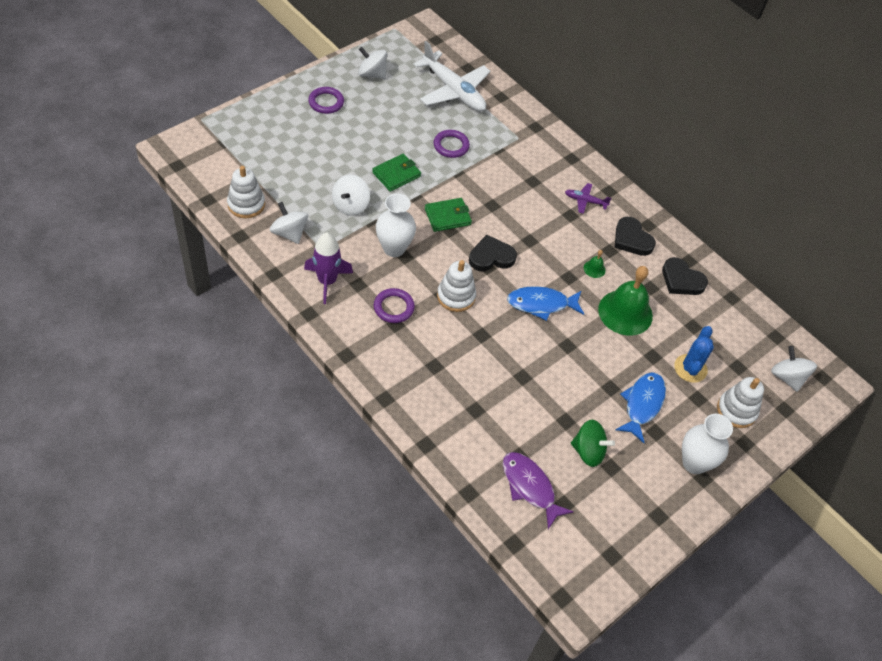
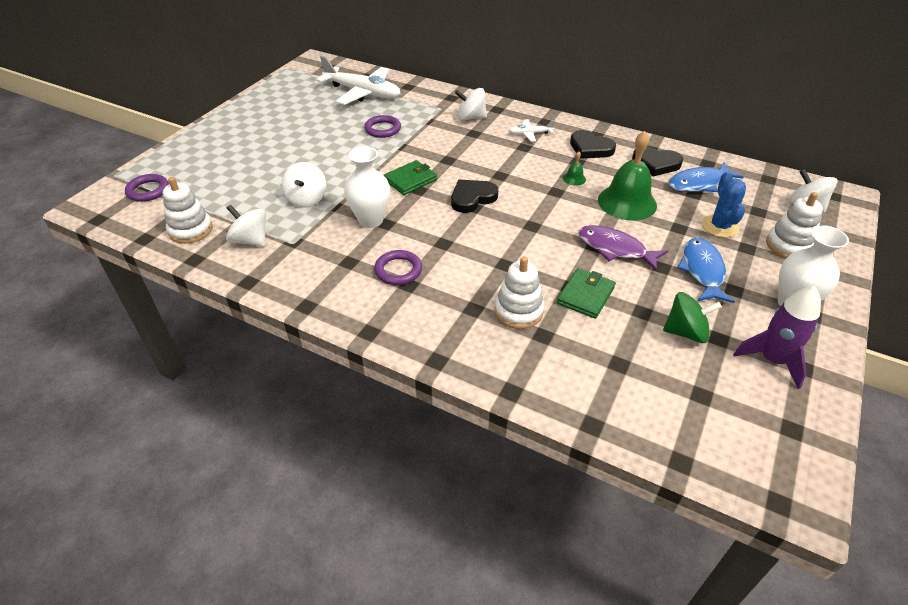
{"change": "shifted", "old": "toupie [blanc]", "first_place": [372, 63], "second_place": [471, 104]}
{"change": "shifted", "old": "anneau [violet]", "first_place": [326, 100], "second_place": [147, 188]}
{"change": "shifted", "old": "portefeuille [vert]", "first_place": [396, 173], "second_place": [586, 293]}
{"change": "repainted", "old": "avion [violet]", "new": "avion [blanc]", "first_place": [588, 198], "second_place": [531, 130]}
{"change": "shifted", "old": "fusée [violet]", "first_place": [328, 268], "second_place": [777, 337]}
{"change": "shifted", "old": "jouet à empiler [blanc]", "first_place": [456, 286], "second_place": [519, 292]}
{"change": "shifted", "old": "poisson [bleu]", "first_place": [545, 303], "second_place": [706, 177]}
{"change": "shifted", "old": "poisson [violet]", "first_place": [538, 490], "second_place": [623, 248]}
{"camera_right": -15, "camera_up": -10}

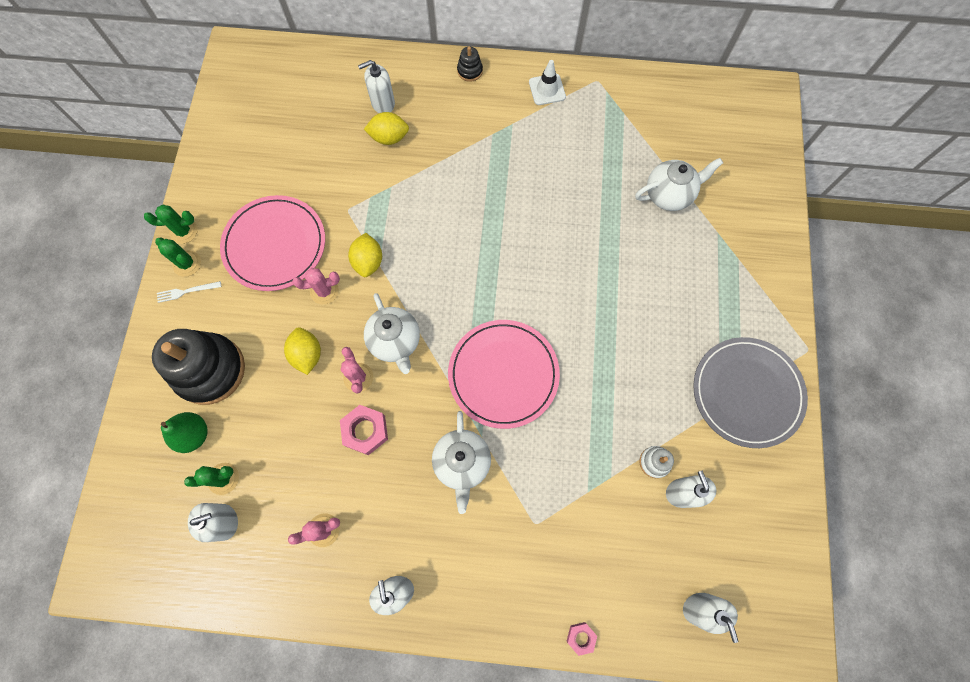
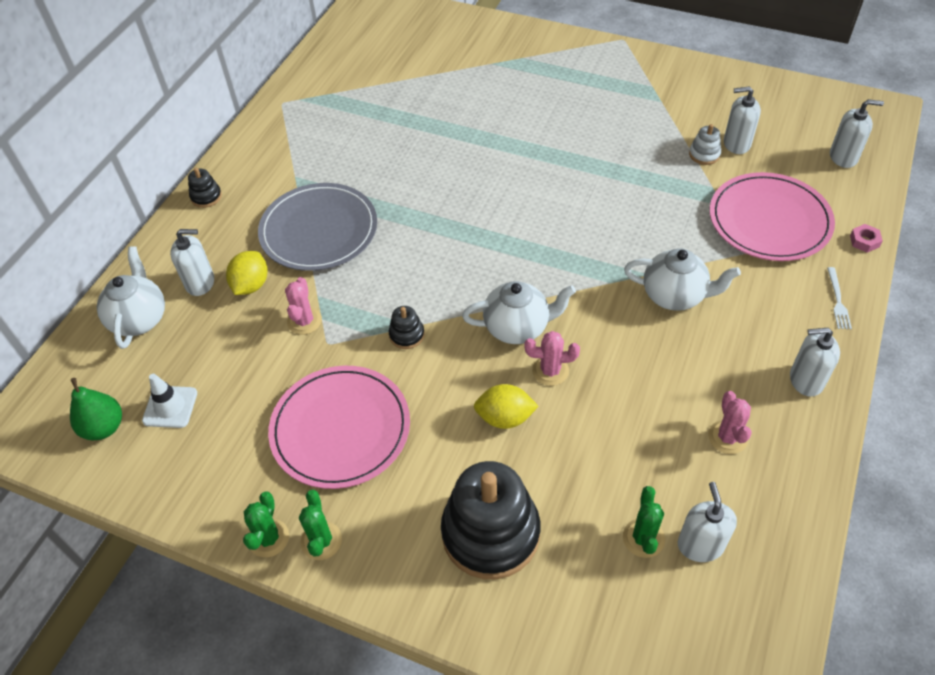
{"change": "rotated", "old": "distributeur de savon [blanc]", "first_place": [376, 86], "second_place": [192, 262], "degrees": -90}
{"change": "shifted", "old": "cône de chantier [blanc]", "first_place": [547, 82], "second_place": [169, 401]}
{"change": "shifted", "old": "théière [blanc]", "first_place": [679, 184], "second_place": [131, 297]}
{"change": "swapped", "old": "citron [jaune]", "new": "jouet à empiler [noir]", "first_place": [365, 255], "second_place": [407, 327]}
{"change": "rotated", "old": "cactus [vert]", "first_place": [178, 257], "second_place": [320, 525], "degrees": -60}
{"change": "shifted", "old": "cactus [rose]", "first_place": [316, 286], "second_place": [303, 306]}
{"change": "shifted", "old": "fourchette [blanc]", "first_place": [189, 292], "second_place": [839, 298]}
{"change": "shifted", "old": "assiette [rose]", "first_place": [504, 374], "second_place": [772, 216]}
{"change": "shifted", "old": "assiette [gris]", "first_place": [750, 392], "second_place": [317, 227]}
{"change": "gone", "old": "écrou [rose]", "first_place": [364, 430]}
{"change": "shifted", "old": "poire [vert]", "first_place": [184, 432], "second_place": [96, 409]}
{"camera_right": -70, "camera_up": -20}

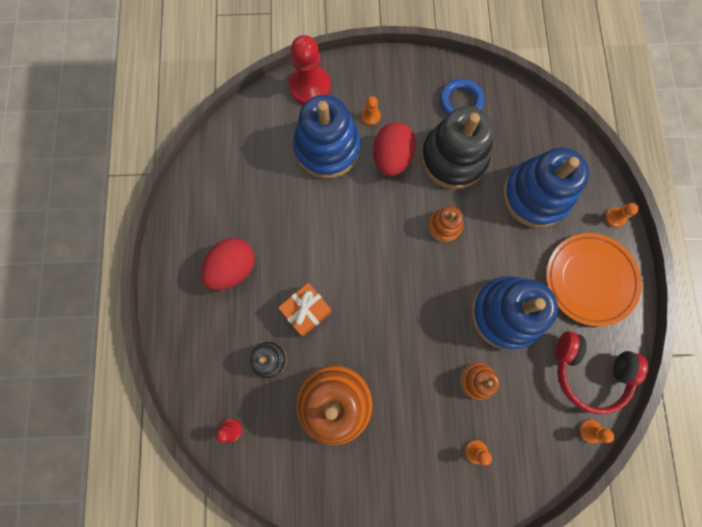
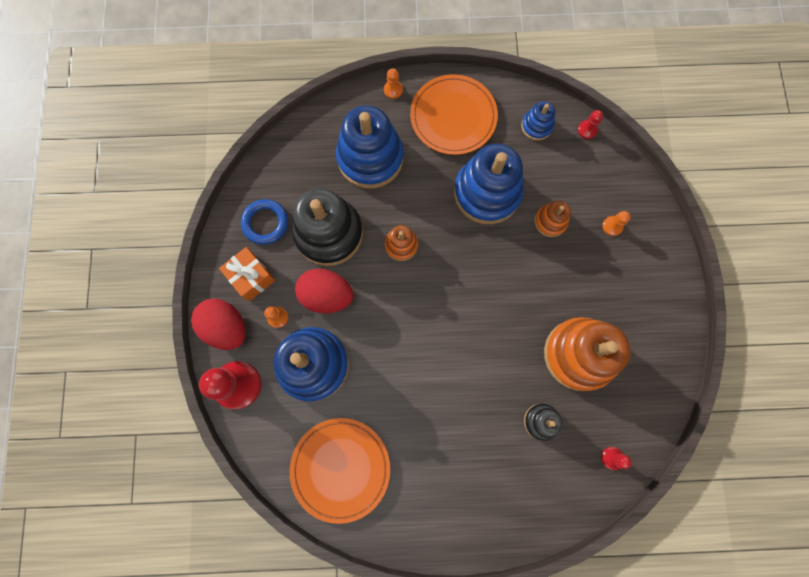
{"change": "shifted", "old": "œuf [rouge]", "first_place": [228, 264], "second_place": [218, 324]}
{"change": "shifted", "old": "cadeau [orange]", "first_place": [305, 309], "second_place": [247, 274]}
{"change": "swapped", "old": "casque audio [rouge]", "new": "jouet à empiler [bleu]", "first_place": [601, 372], "second_place": [538, 121]}
{"change": "repainted", "old": "pion [orange]", "new": "pion [rouge]", "first_place": [596, 431], "second_place": [590, 124]}
{"change": "new", "new": "assiette [orange]", "second_place": [340, 471]}
{"camera_right": -90, "camera_up": 0}

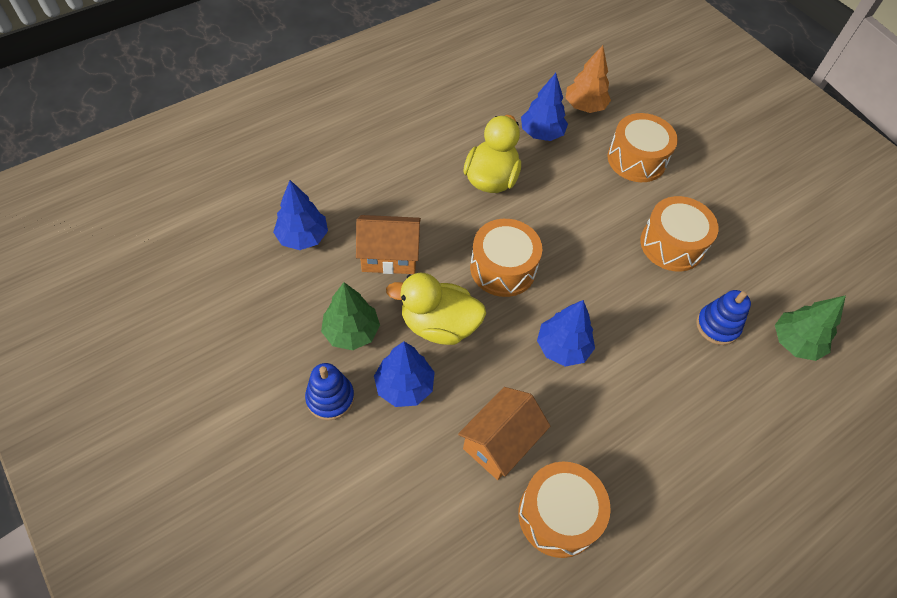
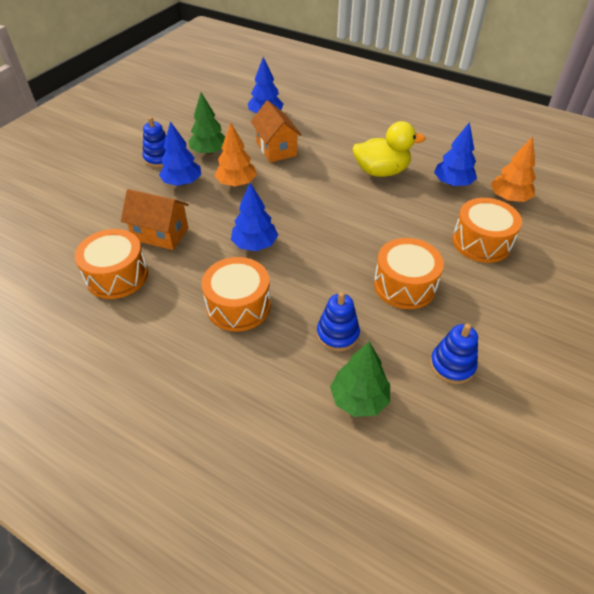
{"change": "shifted", "old": "tambour [orange]", "first_place": [506, 258], "second_place": [236, 294]}
{"change": "swapped", "old": "canard [jaune]", "new": "arbre [orange]", "first_place": [436, 309], "second_place": [236, 154]}
{"change": "new", "new": "jouet à empiler [bleu]", "second_place": [454, 353]}
{"camera_right": 70, "camera_up": -10}

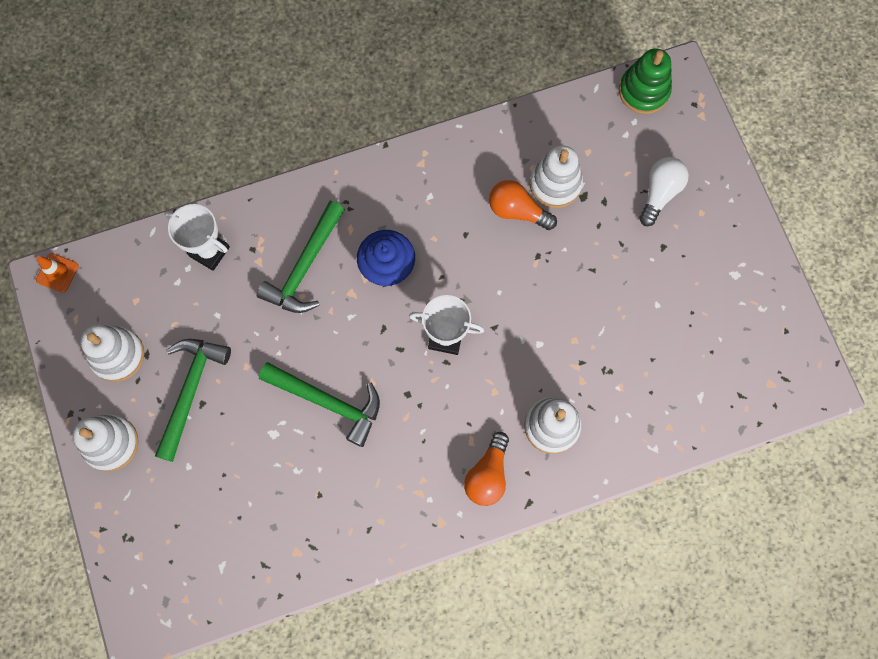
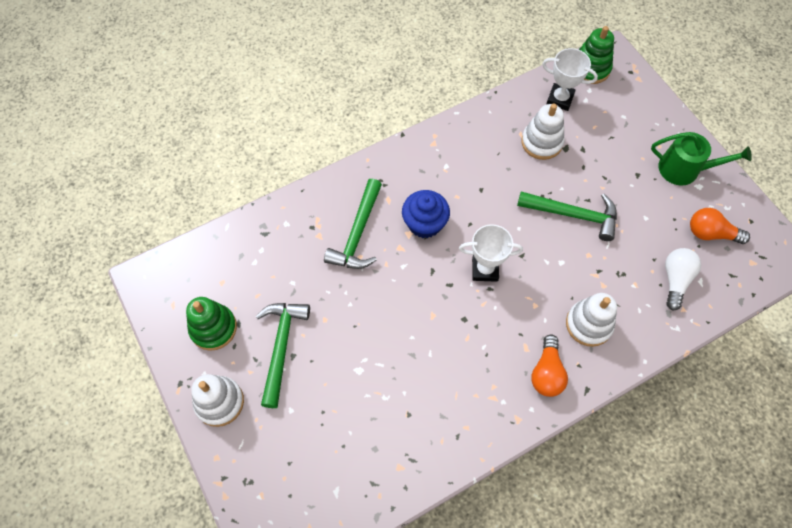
{"change": "shifted", "old": "ampoule [blanc]", "first_place": [664, 191], "second_place": [683, 279]}
{"change": "shifted", "old": "ampoule [orange]", "first_place": [523, 205], "second_place": [720, 226]}
{"change": "shifted", "old": "trophée [blanc]", "first_place": [197, 237], "second_place": [570, 79]}
{"change": "gone", "old": "cône de chantier [orange]", "first_place": [57, 273]}
{"change": "repainted", "old": "jouet à empiler [blanc]", "new": "jouet à empiler [vert]", "first_place": [113, 353], "second_place": [211, 324]}
{"change": "shifted", "old": "marteau [vert]", "first_place": [319, 404], "second_place": [567, 216]}
{"change": "new", "new": "arrosoir [vert]", "second_place": [701, 159]}
{"camera_right": -10, "camera_up": -10}

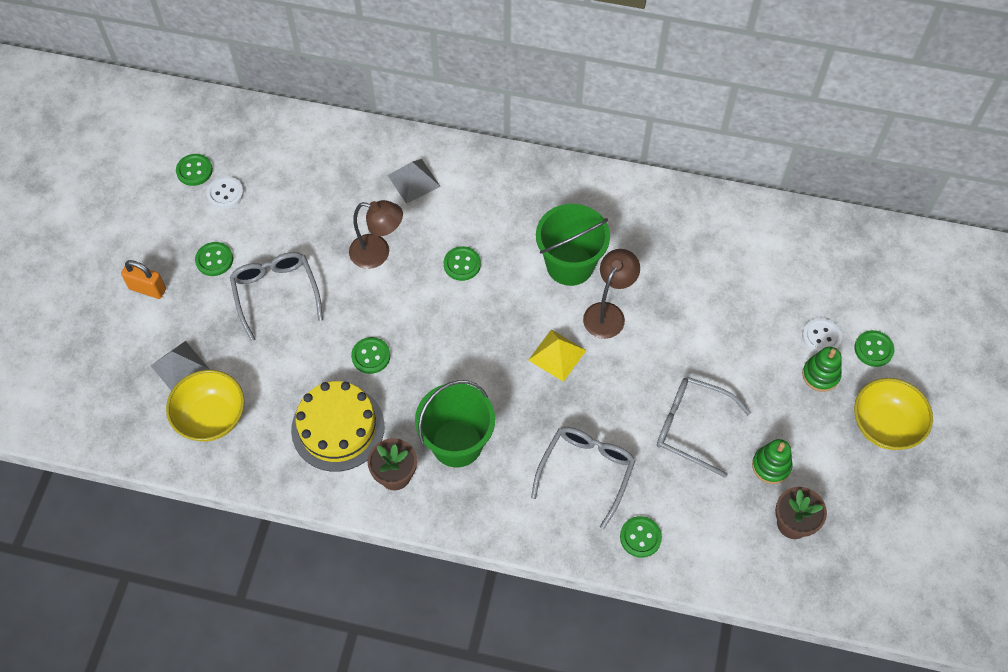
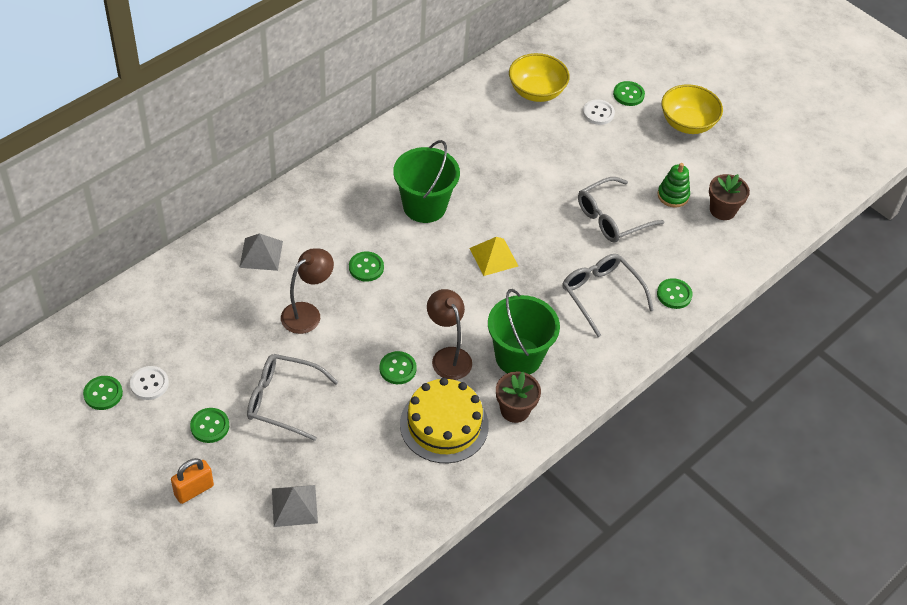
{"change": "shifted", "old": "lampe [marron]", "first_place": [611, 294], "second_place": [449, 334]}
{"change": "gone", "old": "jouet à empiler [vert]", "first_place": [822, 369]}
{"change": "shifted", "old": "bol [jaune]", "first_place": [205, 405], "second_place": [539, 77]}
{"camera_right": -60, "camera_up": -10}

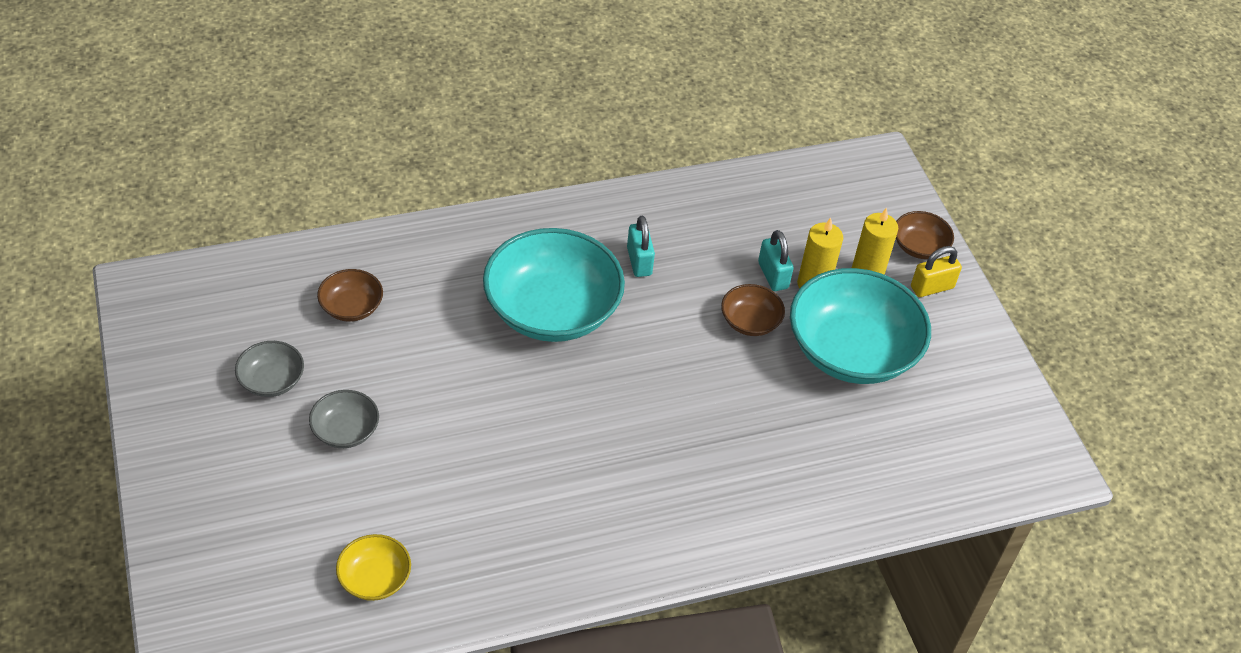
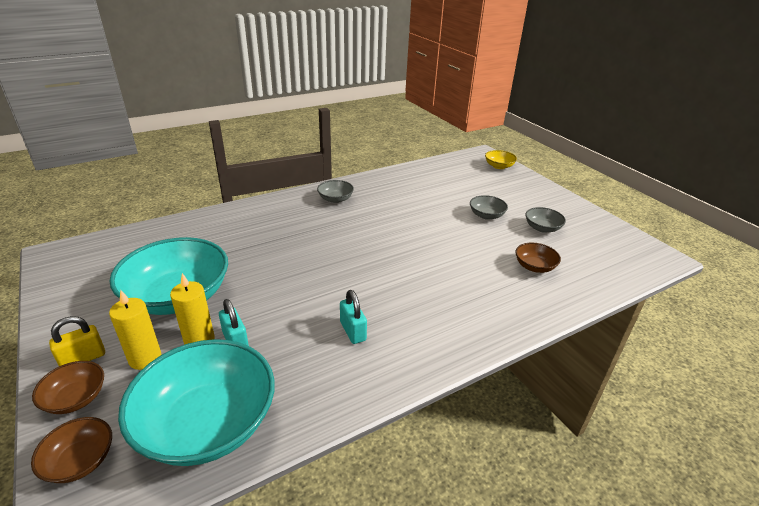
{"change": "shifted", "old": "bol [turquoise]", "first_place": [554, 285], "second_place": [196, 402]}
{"change": "shifted", "old": "bol [marron]", "first_place": [753, 310], "second_place": [71, 450]}
{"change": "shifted", "old": "bol [jaune]", "first_place": [373, 567], "second_place": [501, 159]}
{"change": "new", "new": "bol [gris]", "second_place": [335, 191]}
{"camera_right": 170, "camera_up": -15}

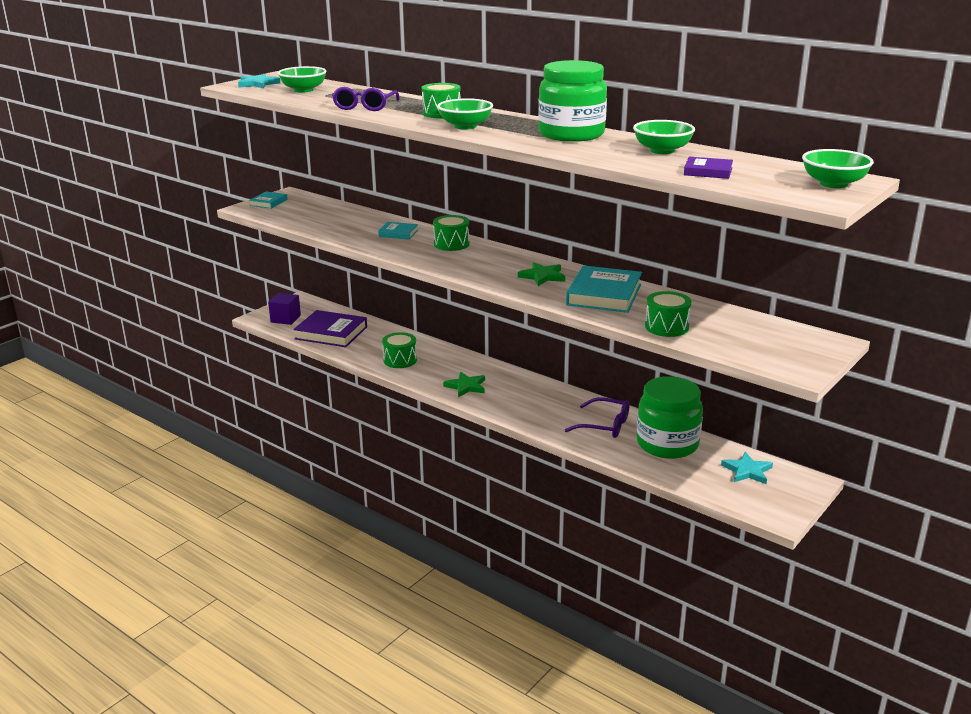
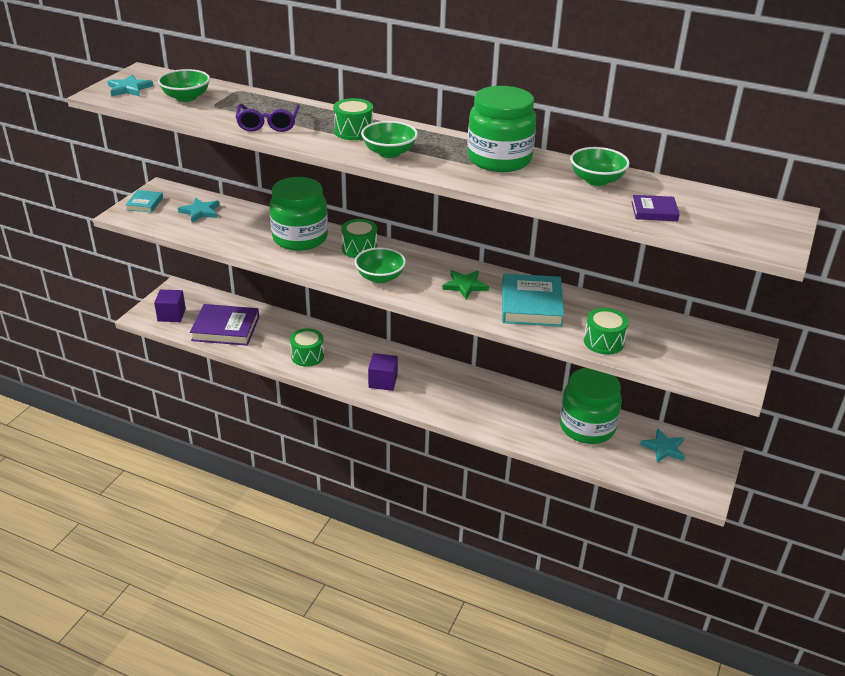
{"change": "shifted", "old": "bol [vert]", "first_place": [838, 168], "second_place": [380, 265]}
{"change": "swapped", "old": "livre [turquoise]", "new": "bocal [vert]", "first_place": [398, 231], "second_place": [299, 214]}
{"change": "swapped", "old": "étoile [vert]", "new": "cube [violet]", "first_place": [464, 384], "second_place": [383, 372]}
{"change": "gone", "old": "lunettes [violet]", "first_place": [597, 417]}
{"change": "new", "new": "étoile [turquoise]", "second_place": [199, 210]}
{"camera_right": -15, "camera_up": 10}

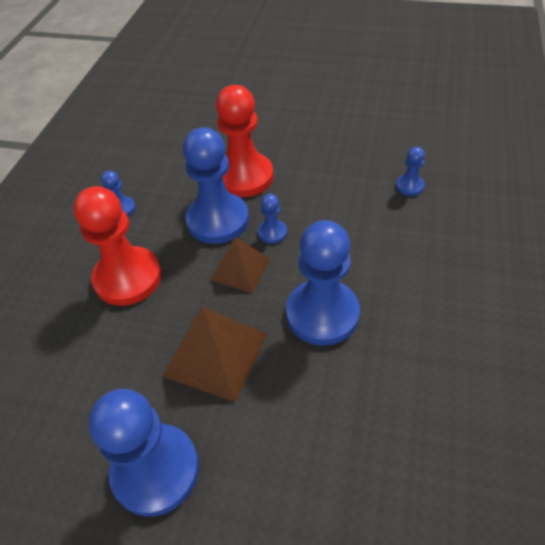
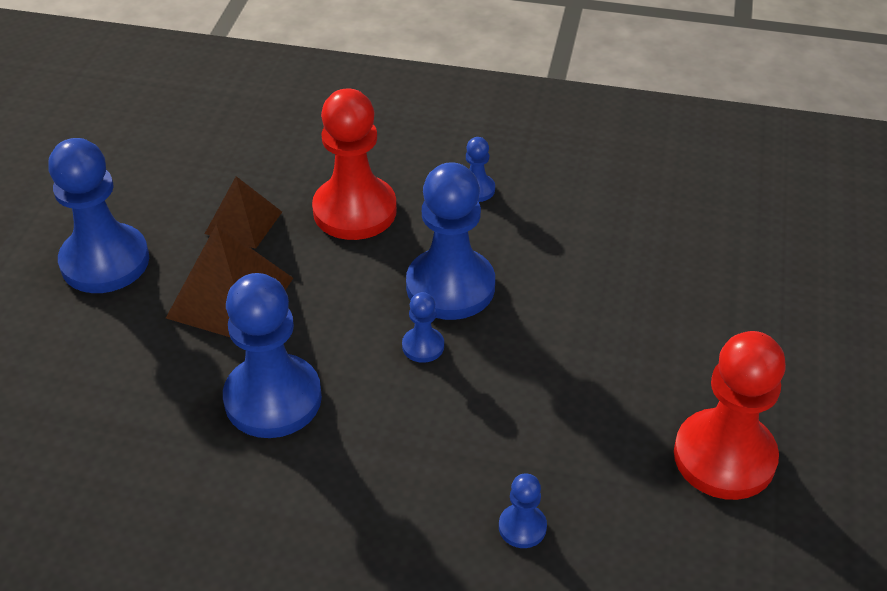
{"change": "shifted", "old": "pion [rouge]", "first_place": [244, 141], "second_place": [730, 415]}
{"change": "shifted", "old": "pyramide [marron]", "first_place": [240, 265], "second_place": [243, 212]}
{"camera_right": 85, "camera_up": -5}

